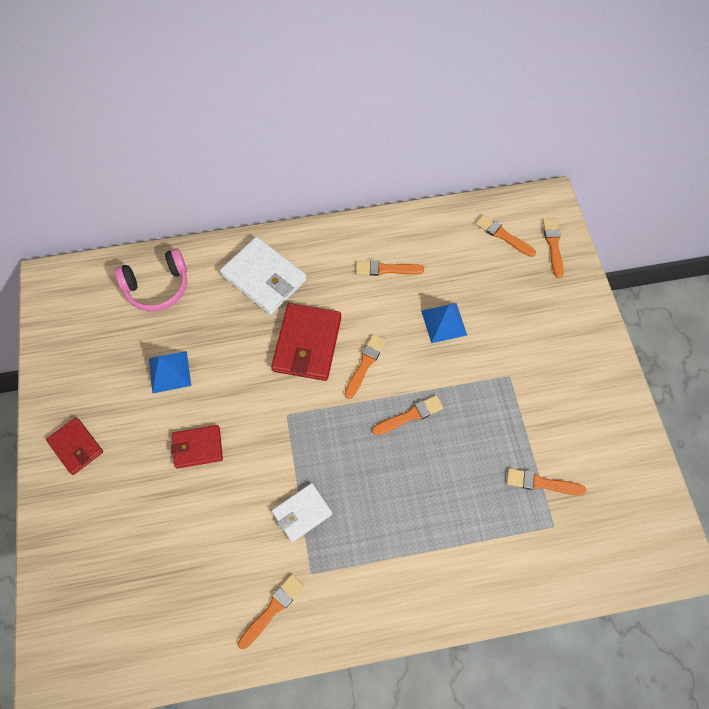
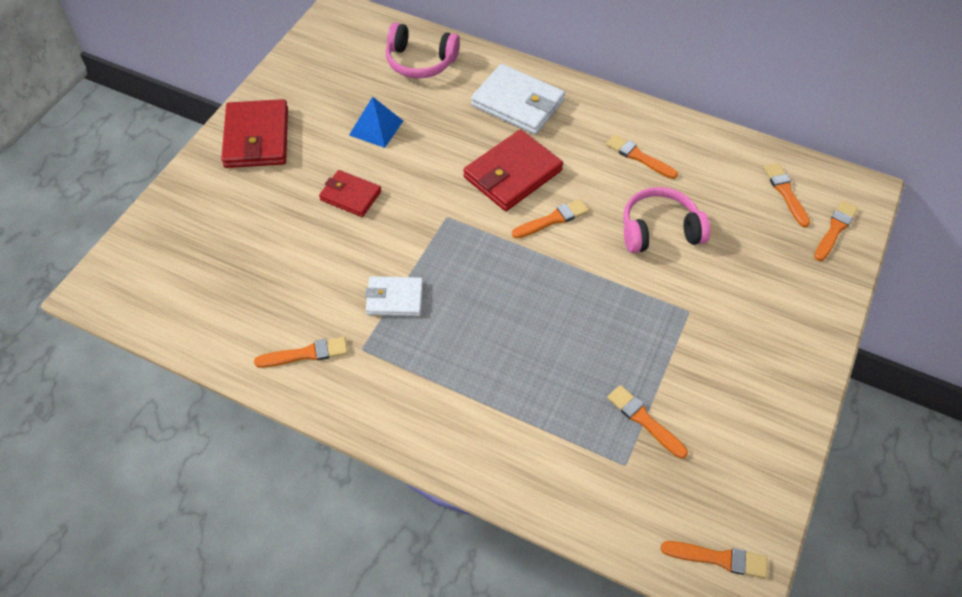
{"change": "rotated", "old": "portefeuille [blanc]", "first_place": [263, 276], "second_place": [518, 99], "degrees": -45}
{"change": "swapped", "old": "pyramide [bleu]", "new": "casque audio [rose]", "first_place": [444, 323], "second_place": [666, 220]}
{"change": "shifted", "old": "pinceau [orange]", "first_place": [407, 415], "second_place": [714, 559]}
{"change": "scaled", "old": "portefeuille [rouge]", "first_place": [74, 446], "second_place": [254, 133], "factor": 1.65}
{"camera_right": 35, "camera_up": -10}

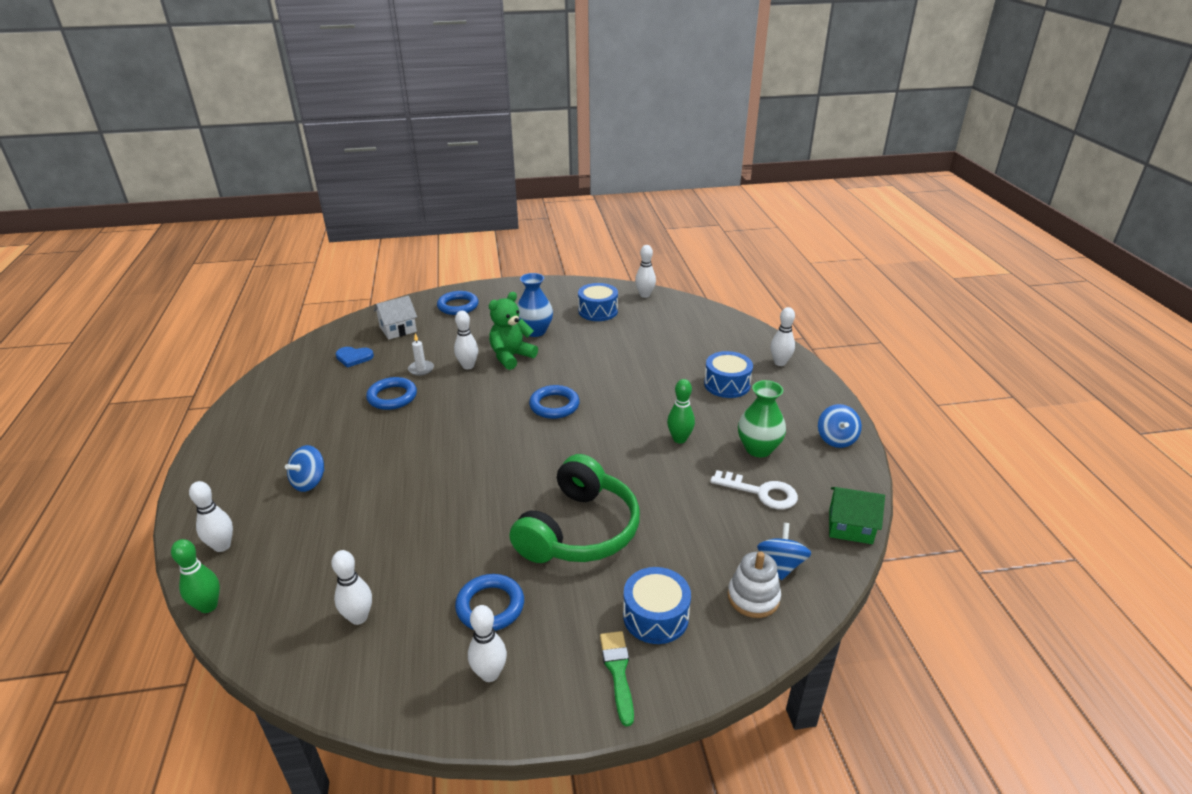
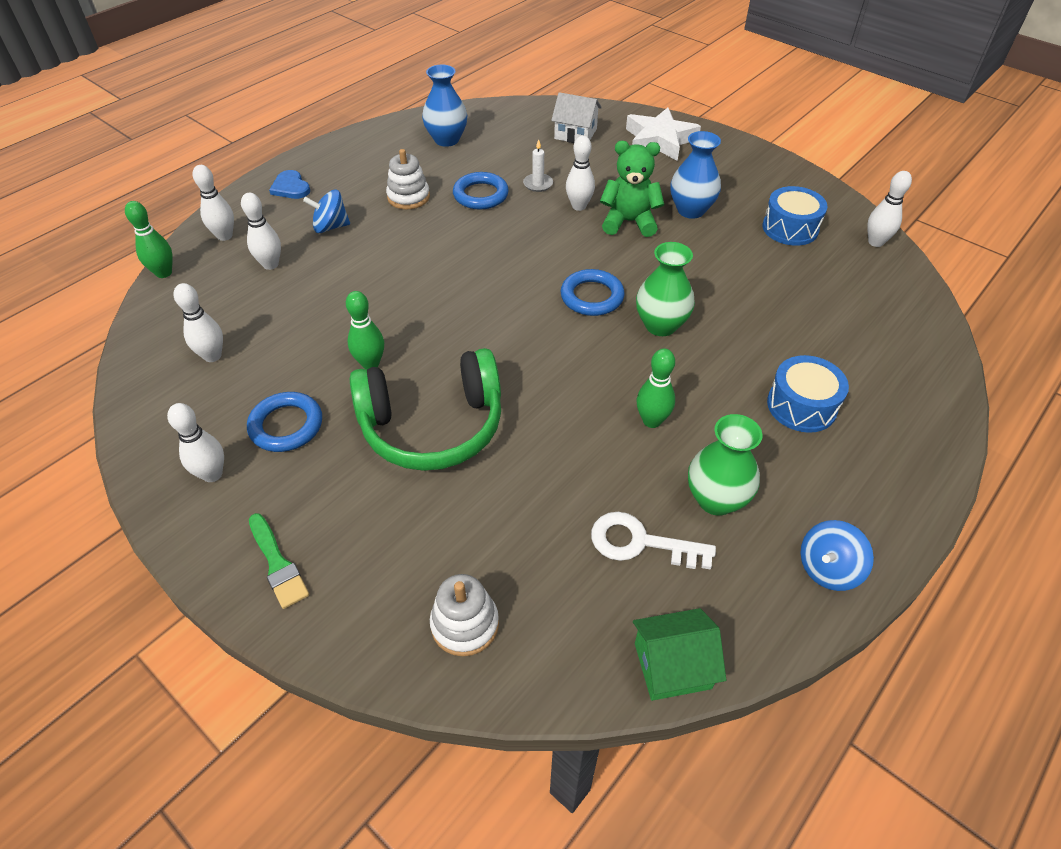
{"change": "swapped", "old": "anneau [bleu]", "new": "étoile [blanc]", "first_place": [458, 303], "second_place": [663, 134]}
{"change": "shifted", "old": "quille [blanc]", "first_place": [782, 336], "second_place": [261, 231]}
{"change": "shifted", "old": "cœur [bleu]", "first_place": [355, 357], "second_place": [289, 184]}
{"change": "rotated", "old": "clé [blanc]", "first_place": [754, 489], "second_place": [653, 541], "degrees": 120}
{"change": "rotated", "old": "maison [vert]", "first_place": [857, 515], "second_place": [679, 654], "degrees": -75}
{"change": "gone", "old": "toupie [bleu]", "first_place": [784, 551]}
{"change": "gone", "old": "tambour [bleu]", "first_place": [657, 605]}
{"change": "rotated", "old": "pinceau [vert]", "first_place": [617, 679], "second_place": [279, 561], "degrees": 105}
{"change": "new", "new": "vase [bleu]", "second_place": [444, 106]}
{"change": "new", "new": "jouet à empiler [blanc]", "second_place": [408, 179]}
{"change": "new", "new": "vase [vert]", "second_place": [665, 289]}
{"change": "new", "new": "quille [vert]", "second_place": [365, 330]}
{"camera_right": 50, "camera_up": 15}

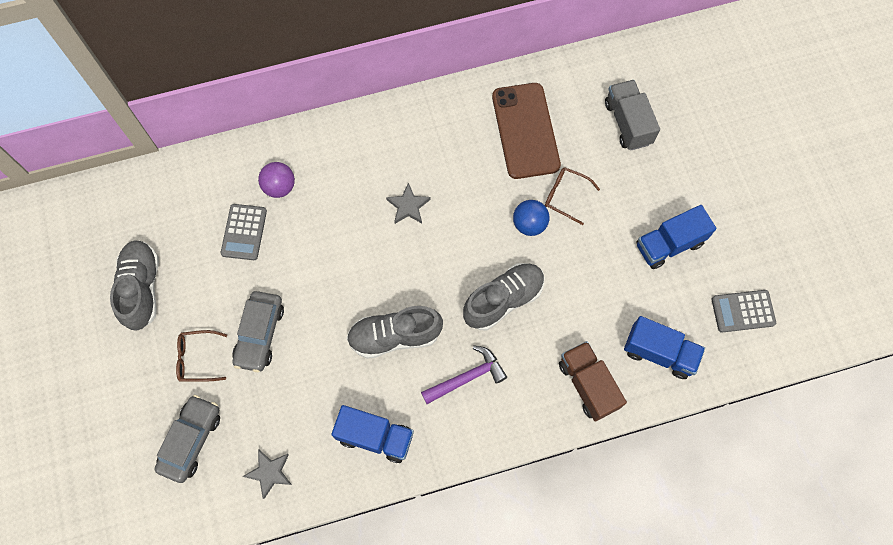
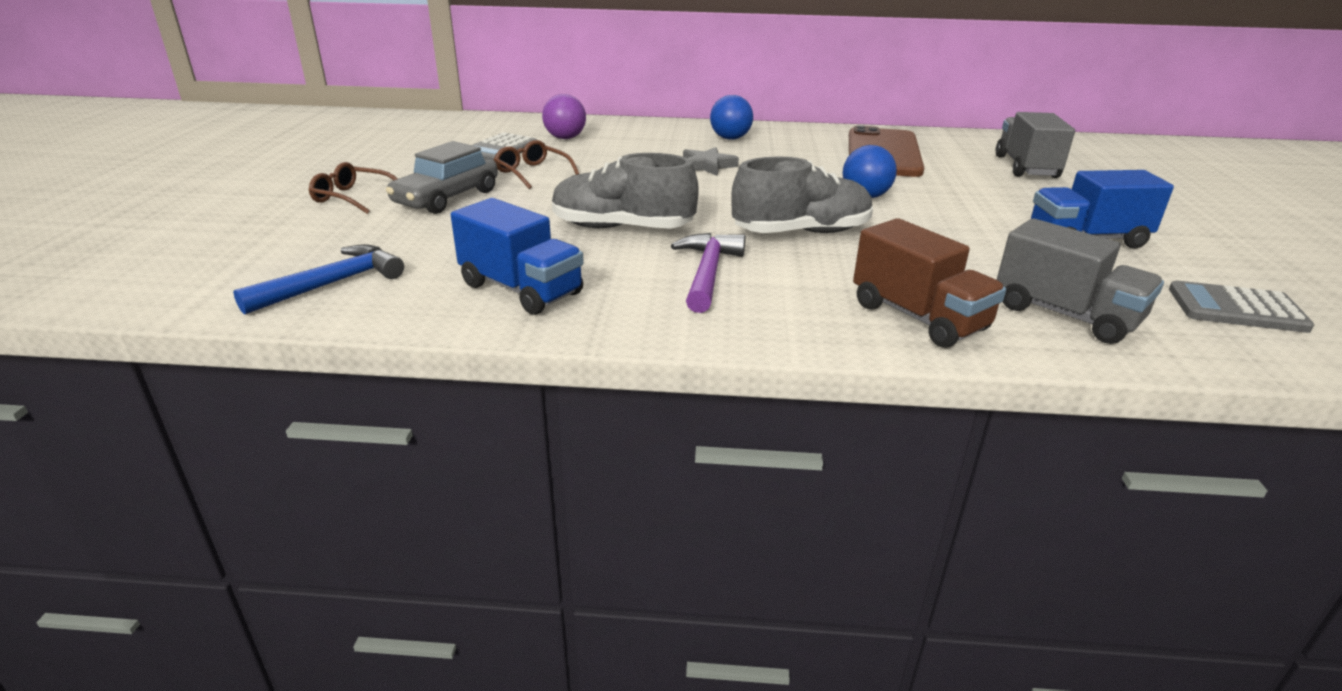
{"change": "shifted", "old": "lunettes [marron]", "first_place": [572, 196], "second_place": [536, 164]}
{"change": "gone", "old": "chaussure [gris]", "first_place": [134, 285]}
{"change": "repainted", "old": "camion [bleu]", "new": "camion [gris]", "first_place": [664, 347], "second_place": [1080, 281]}
{"change": "rotated", "old": "camion [marron]", "first_place": [593, 381], "second_place": [929, 283], "degrees": 150}
{"change": "rotated", "old": "marteau [violet]", "first_place": [464, 374], "second_place": [708, 273], "degrees": -75}
{"change": "gone", "old": "voiture [gris]", "first_place": [187, 439]}
{"change": "swapped", "old": "étoile [gris]", "new": "marteau [bleu]", "first_place": [267, 474], "second_place": [318, 279]}
{"change": "new", "new": "balle [bleu]", "second_place": [731, 117]}
{"camera_right": 20, "camera_up": -40}

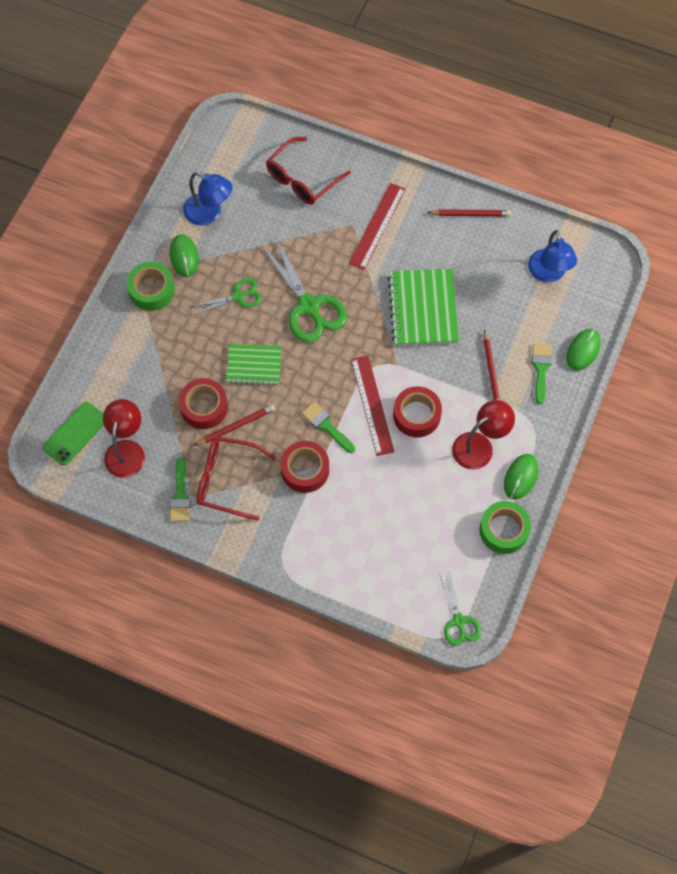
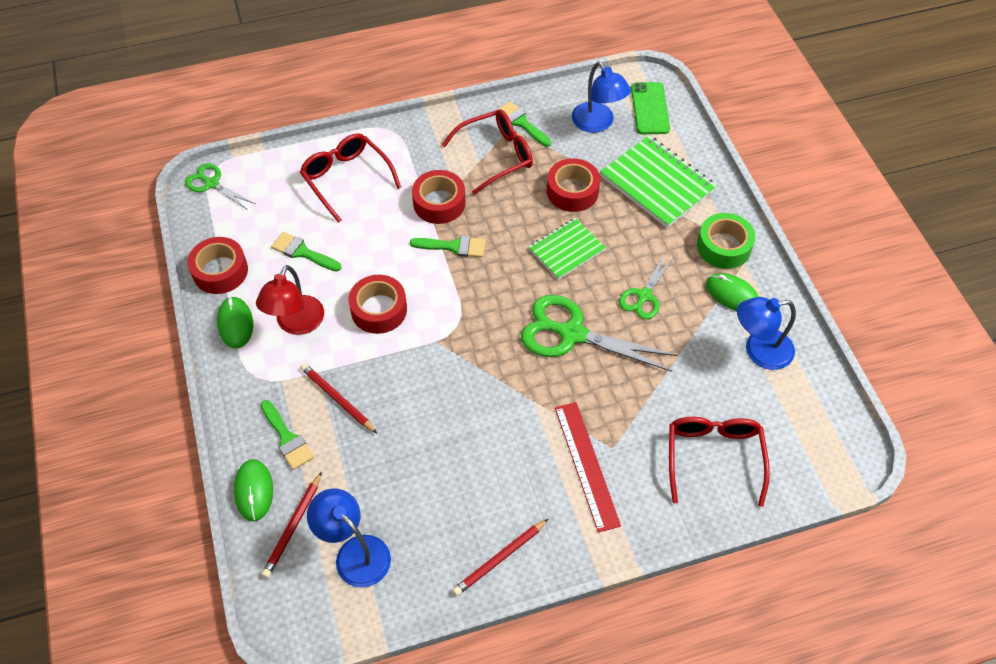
{"change": "shifted", "old": "carnet [vert]", "first_place": [423, 307], "second_place": [658, 182]}
{"change": "gone", "old": "règle [rouge]", "first_place": [372, 405]}
{"change": "repainted", "old": "lampe [rouge]", "new": "lampe [bleu]", "first_place": [124, 438], "second_place": [601, 97]}
{"change": "shifted", "old": "crayon [rouge]", "first_place": [234, 425], "second_place": [291, 525]}
{"change": "repainted", "old": "ruban adhésif [vert]", "new": "ruban adhésif [rouge]", "first_place": [505, 527], "second_place": [218, 265]}
{"change": "new", "new": "lunettes [rouge]", "second_place": [350, 178]}
{"change": "new", "new": "pinceau [vert]", "second_place": [306, 252]}
{"camera_right": 140, "camera_up": -10}

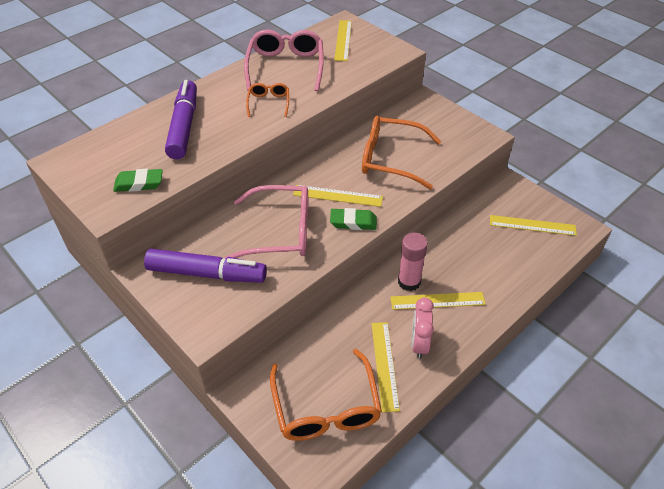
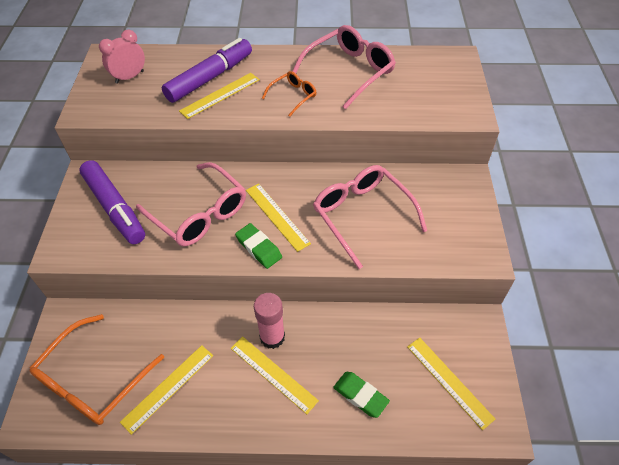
{"change": "shifted", "old": "règle [jaune]", "first_place": [343, 40], "second_place": [219, 96]}
{"change": "repainted", "old": "lunettes [orange]", "new": "lunettes [rose]", "first_place": [401, 152], "second_place": [370, 217]}
{"change": "shifted", "old": "gomme [vert]", "first_place": [138, 180], "second_place": [361, 395]}
{"change": "shifted", "old": "réveil [rose]", "first_place": [423, 328], "second_place": [122, 57]}
{"camera_right": 45, "camera_up": 5}

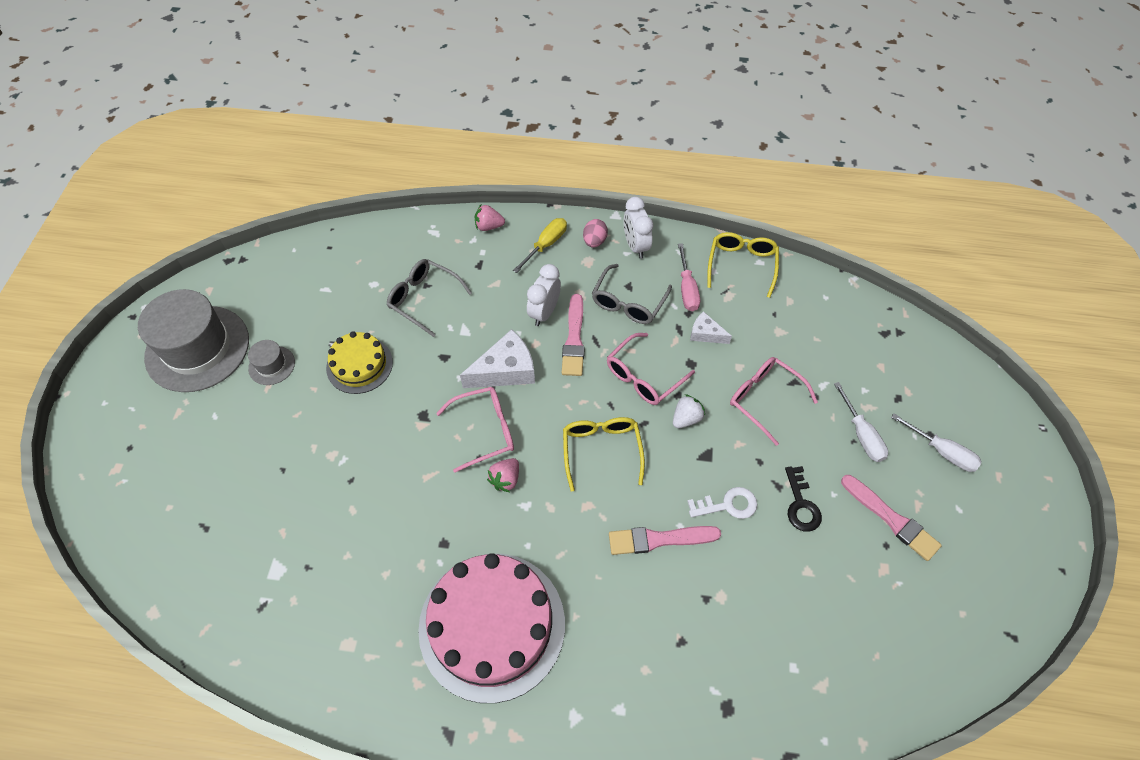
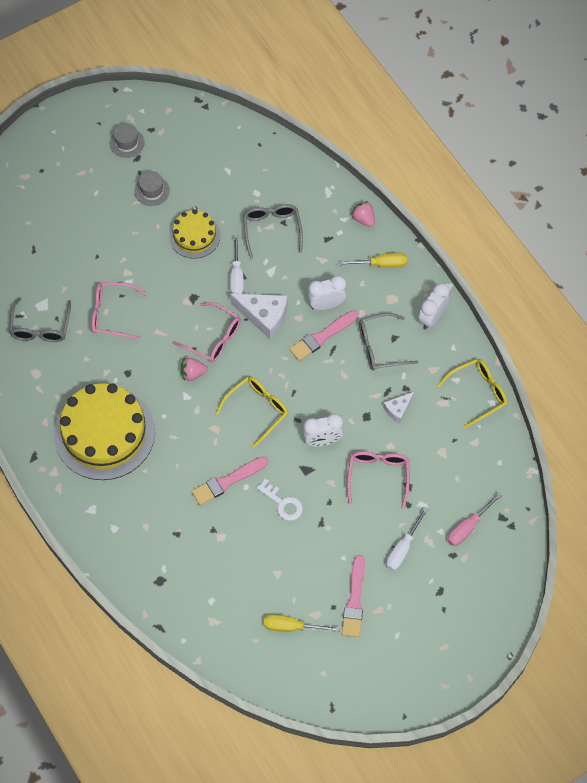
{"change": "gone", "old": "œuf [rose]", "first_place": [595, 233]}
{"change": "shifted", "old": "tournevis [rose]", "first_place": [689, 277], "second_place": [475, 519]}
{"change": "scaled", "old": "chapeau [gris]", "first_place": [193, 340], "second_place": [127, 140], "factor": 0.45}
{"change": "rotated", "old": "fromage [blanc]", "first_place": [711, 327], "second_place": [398, 407], "degrees": -120}
{"change": "shifted", "old": "lunettes [rose]", "first_place": [651, 369], "second_place": [118, 311]}
{"change": "swapped", "old": "fraise [blanc]", "new": "réveil [blanc]", "first_place": [689, 411], "second_place": [323, 430]}
{"change": "shifted", "old": "tournevis [blanc]", "first_place": [936, 442], "second_place": [237, 264]}
{"change": "gone", "old": "clé [noir]", "first_place": [803, 499]}
{"change": "rotated", "old": "pinceau [rose]", "first_place": [665, 540], "second_place": [229, 480], "degrees": -75}
{"change": "repainted", "old": "gâteau [rose]", "new": "gâteau [jaune]", "first_place": [491, 628], "second_place": [104, 431]}
{"change": "new", "new": "lunettes [gris]", "second_place": [40, 319]}
{"change": "new", "new": "tournevis [jaune]", "second_place": [302, 623]}
{"camera_right": 50, "camera_up": 5}

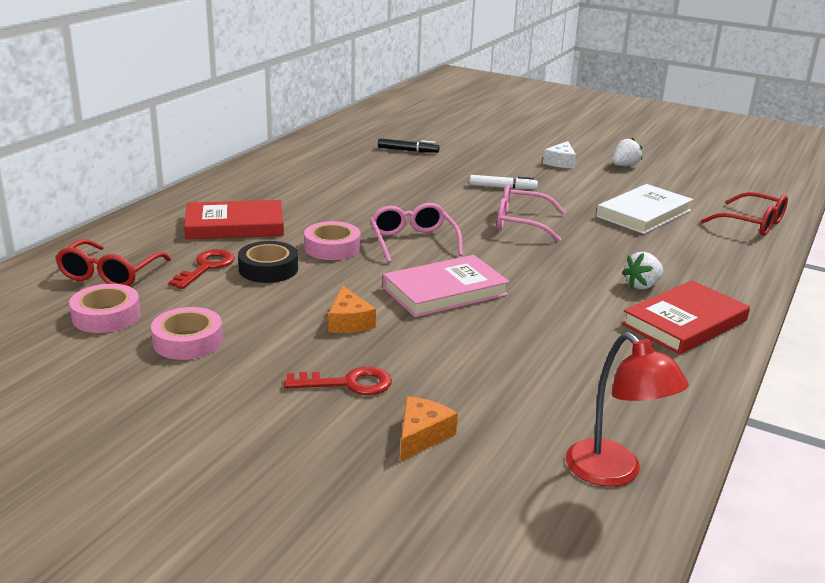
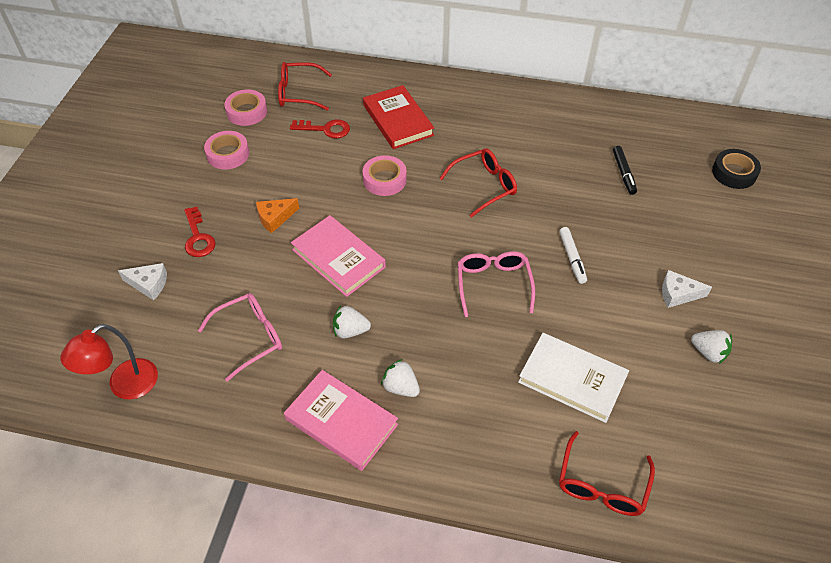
{"change": "shifted", "old": "lunettes [rose]", "first_place": [416, 233], "second_place": [240, 337]}
{"change": "shifted", "old": "ruban adhésif [noir]", "first_place": [268, 262], "second_place": [736, 169]}
{"change": "repainted", "old": "livre [rouge]", "new": "livre [rose]", "first_place": [686, 317], "second_place": [341, 420]}
{"change": "repainted", "old": "fromage [orange]", "new": "fromage [blanc]", "first_place": [429, 428], "second_place": [142, 281]}
{"change": "new", "new": "lunettes [rouge]", "second_place": [478, 183]}
{"change": "new", "new": "fraise [blanc]", "second_place": [352, 322]}
{"camera_right": 75, "camera_up": 25}

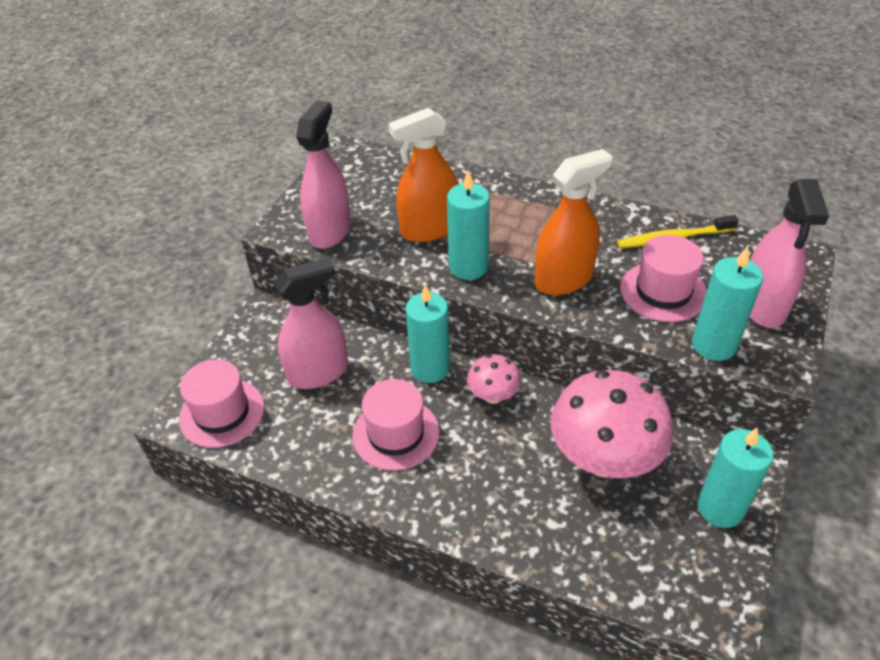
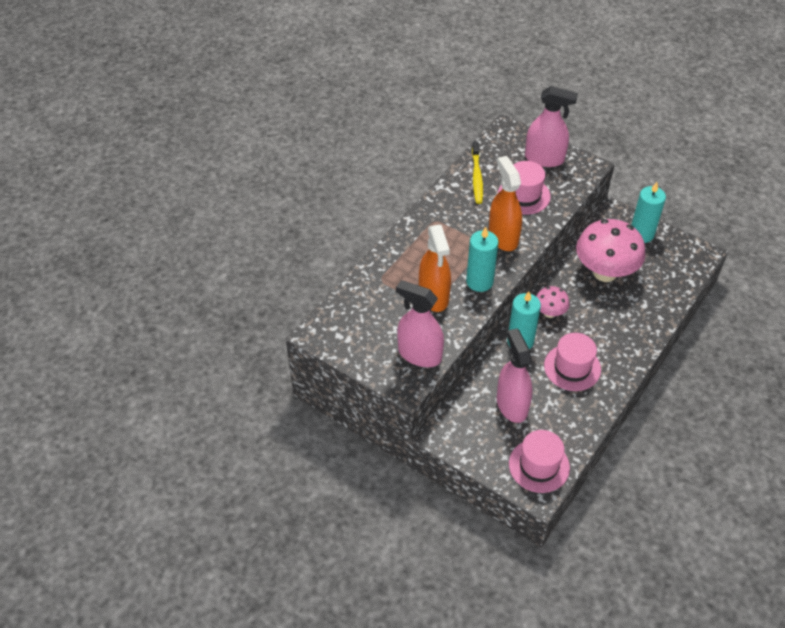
{"change": "gone", "old": "bougie [turquoise]", "first_place": [728, 303]}
{"camera_right": -80, "camera_up": 5}

